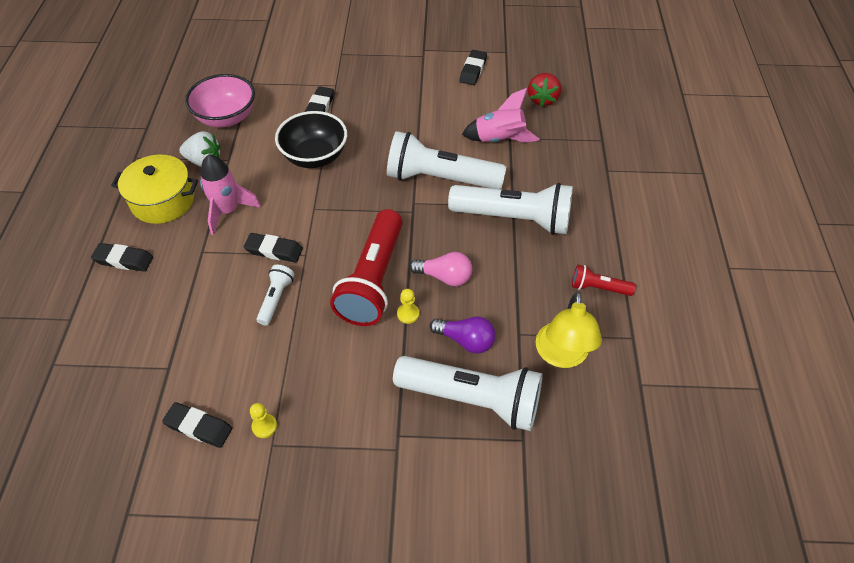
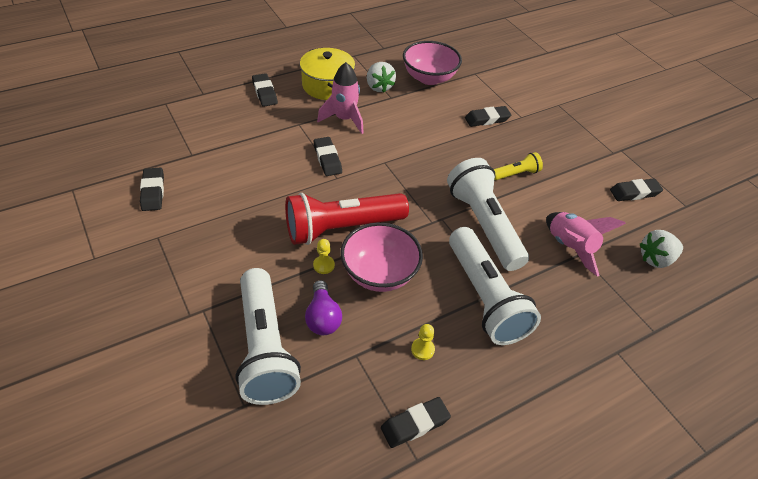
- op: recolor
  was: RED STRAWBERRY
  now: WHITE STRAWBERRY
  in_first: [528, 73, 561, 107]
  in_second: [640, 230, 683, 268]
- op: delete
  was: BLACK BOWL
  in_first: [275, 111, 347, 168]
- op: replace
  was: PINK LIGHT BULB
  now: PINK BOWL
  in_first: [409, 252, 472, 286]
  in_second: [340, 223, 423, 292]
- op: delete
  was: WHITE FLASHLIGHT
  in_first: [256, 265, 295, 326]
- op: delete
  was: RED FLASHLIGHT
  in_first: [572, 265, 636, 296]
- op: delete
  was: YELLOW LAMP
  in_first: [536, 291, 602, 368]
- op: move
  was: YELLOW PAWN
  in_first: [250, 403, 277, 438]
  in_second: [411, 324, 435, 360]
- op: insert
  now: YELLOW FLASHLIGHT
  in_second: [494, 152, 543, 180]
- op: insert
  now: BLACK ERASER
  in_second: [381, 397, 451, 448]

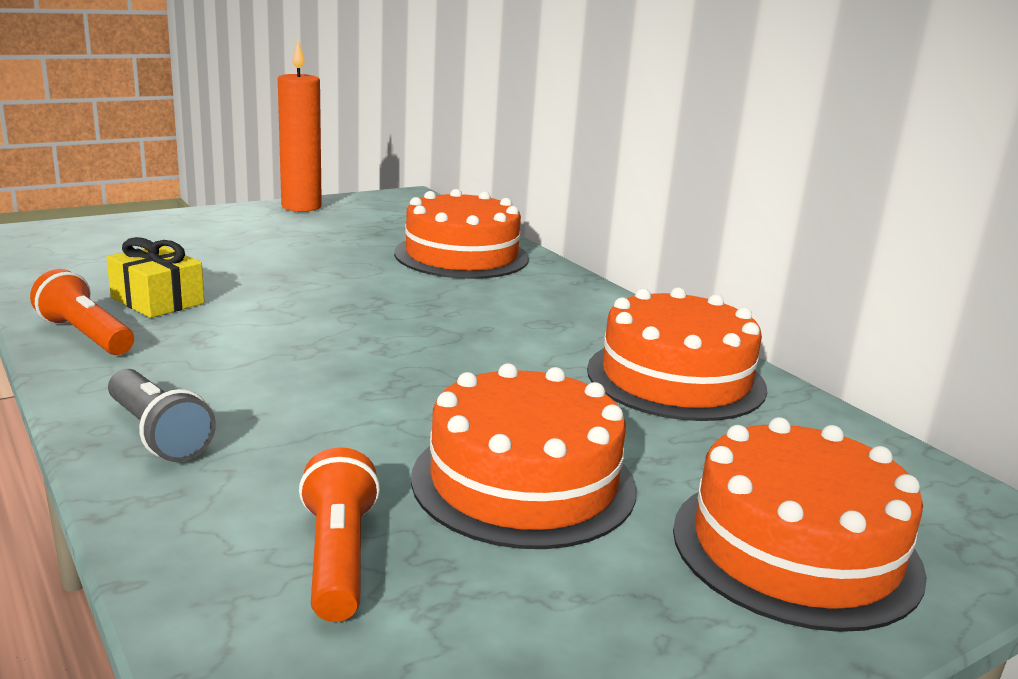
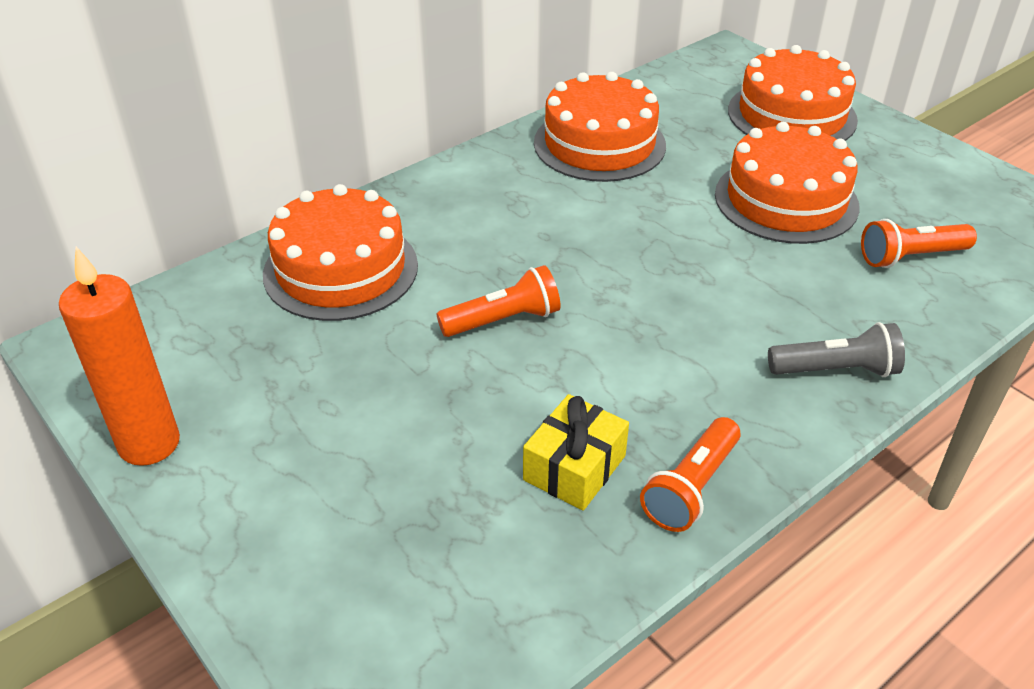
- op: rotate
  was: GREY FLASHLIGHT
  in_first: [108, 369, 216, 462]
  in_second: [768, 322, 905, 377]
  clockwise: 45
- op: insert
  now: ORANGE FLASHLIGHT
  in_second: [437, 265, 560, 337]

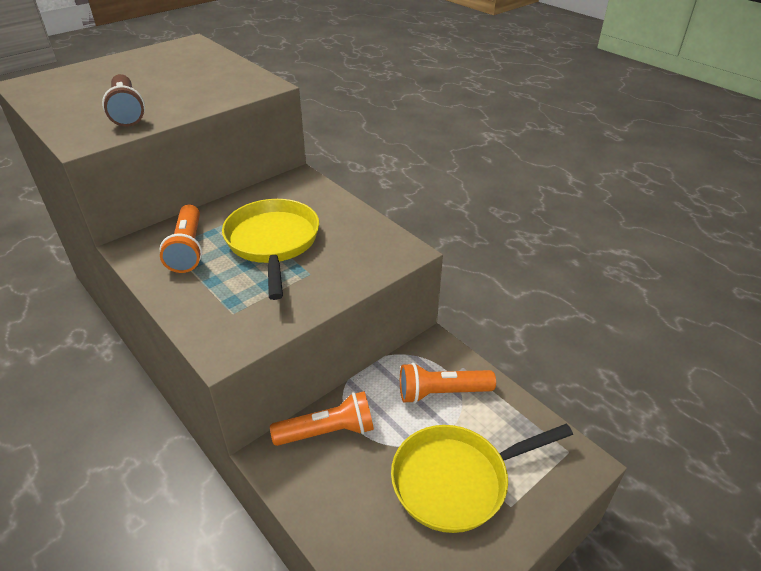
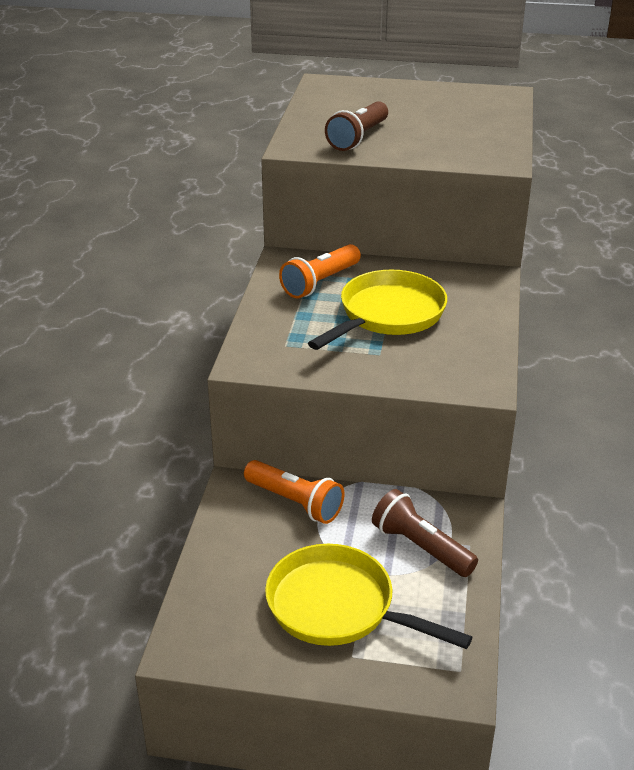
- op: recolor
  was: ORANGE FLASHLIGHT
  now: BROWN FLASHLIGHT
  in_first: [400, 363, 496, 404]
  in_second: [372, 489, 478, 577]

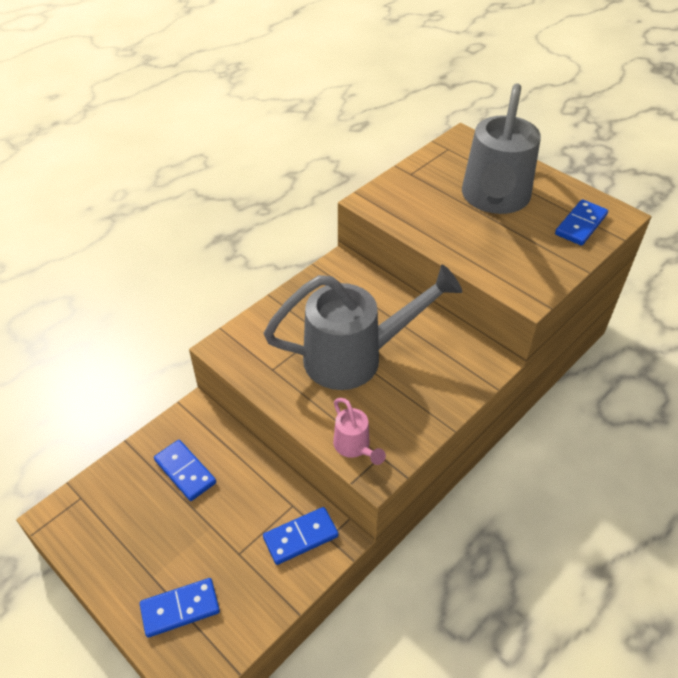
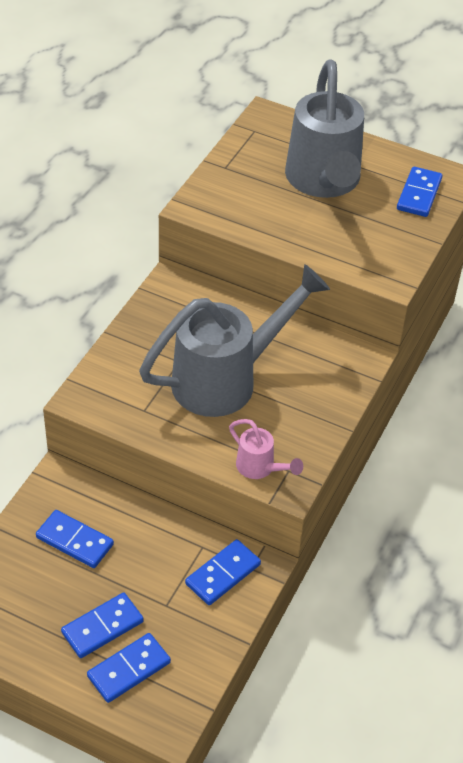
- op: insert
  now: BLUE DOMINO
  in_second: [61, 593, 144, 658]

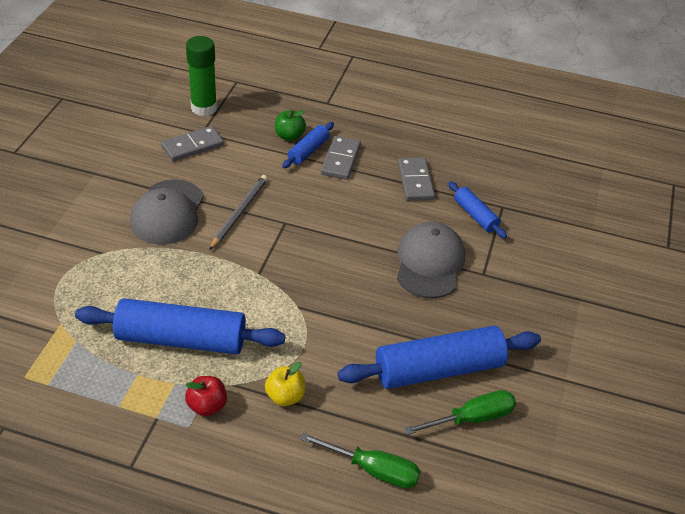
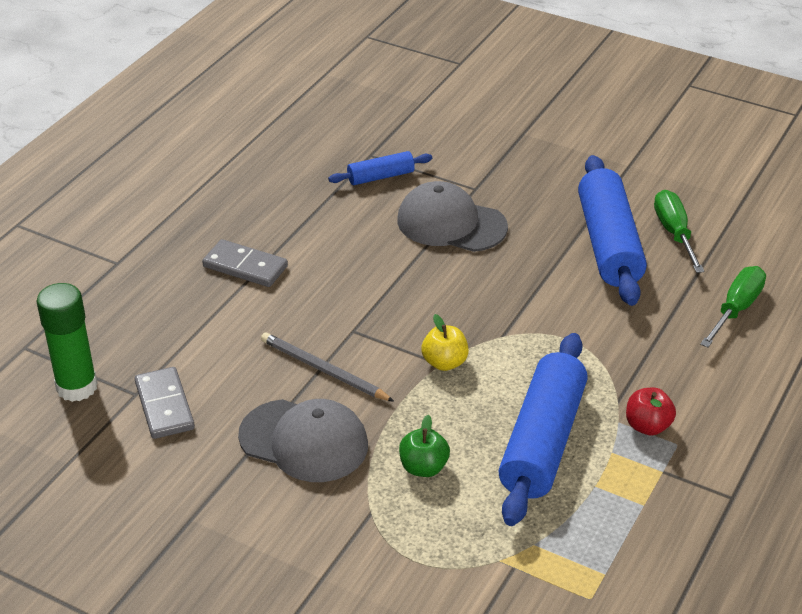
- op: move
  was: GREEN APPLE
  in_first: [275, 110, 306, 141]
  in_second: [399, 415, 450, 477]
- op: delete
  was: BLUE ROLLING PIN
  in_first: [282, 122, 334, 168]
- op: delete
  was: GREY DOMINO
  in_first: [398, 158, 435, 201]
- op: move
  was: YELLOW APPLE
  in_first: [265, 362, 305, 406]
  in_second: [421, 314, 469, 371]

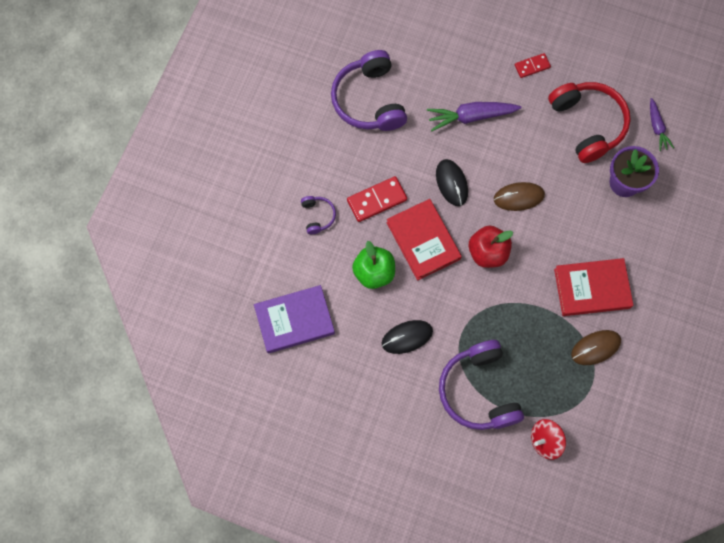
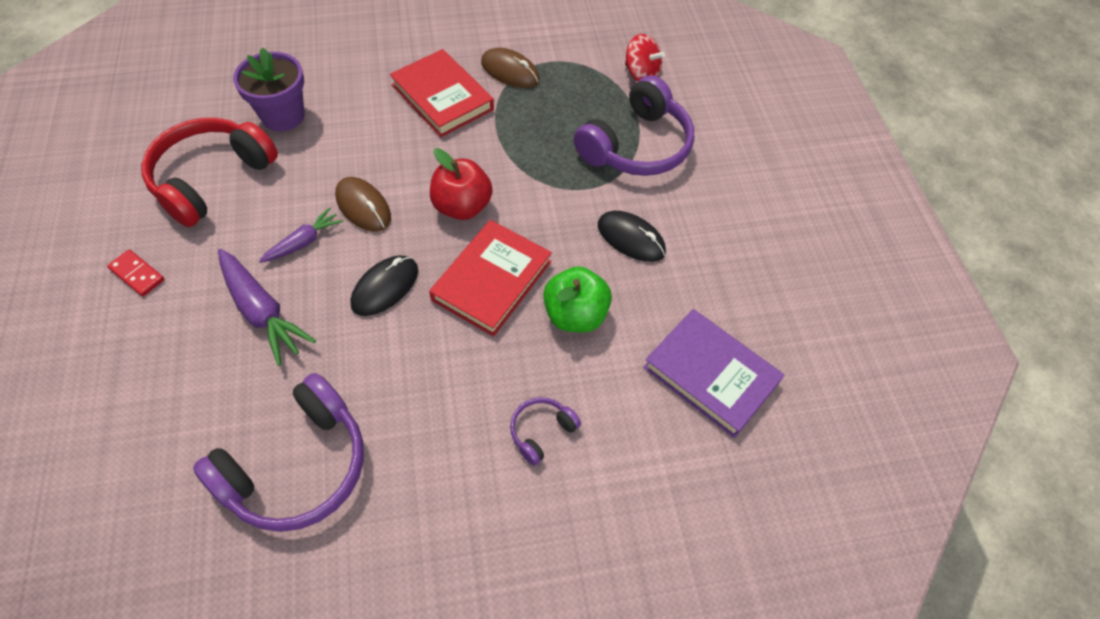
- op: move
  was: PURPLE CARROT
  in_first: [650, 98, 674, 151]
  in_second: [259, 207, 343, 263]
- op: delete
  was: RED DOMINO
  in_first: [347, 176, 407, 222]

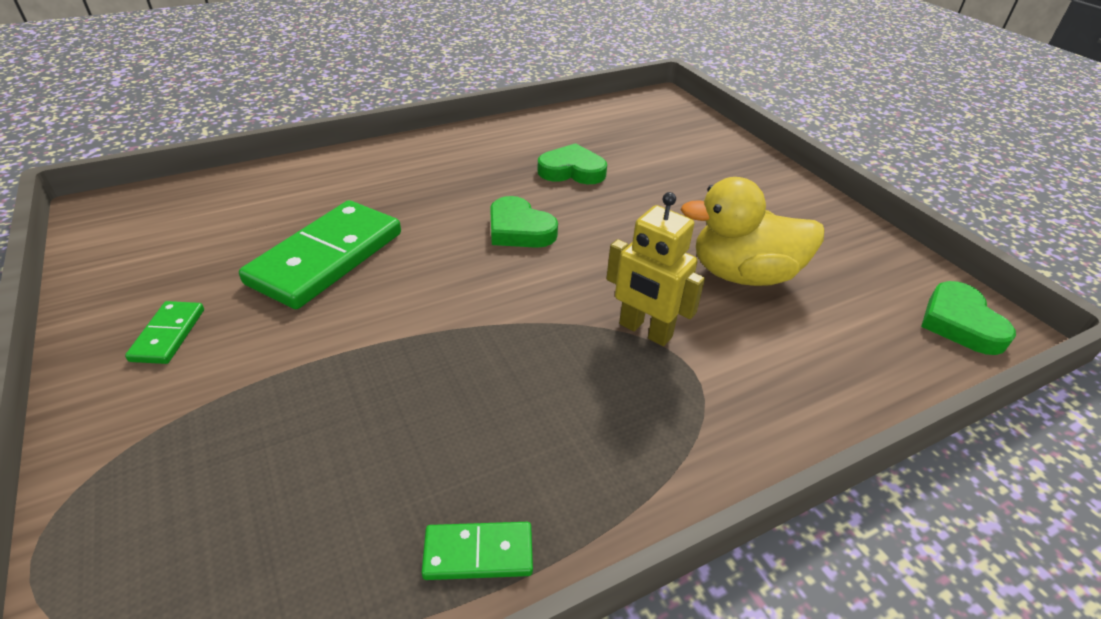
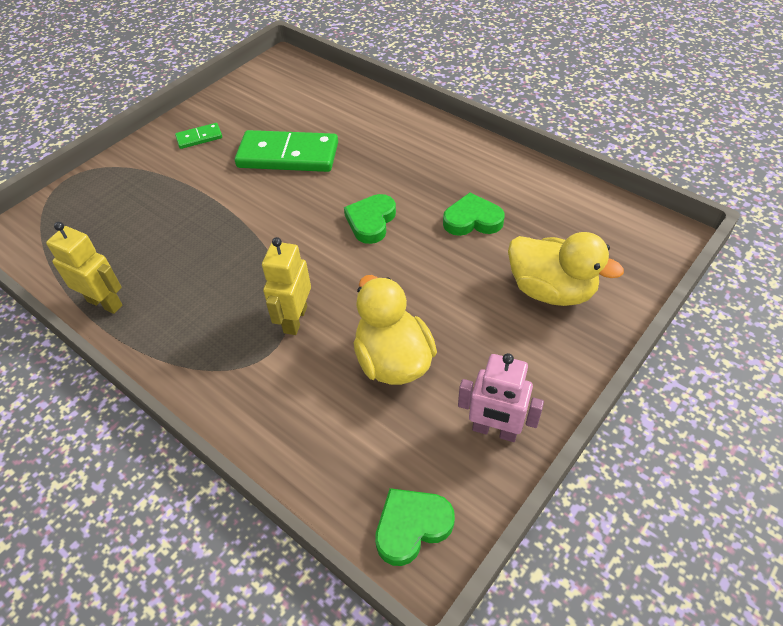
- op: rotate
  was: GREEN HEART
  in_first: [538, 143, 607, 184]
  in_second: [443, 193, 505, 236]
  clockwise: -75
- op: replace
  was: GREEN DOMINO
  now: YELLOW ROBOT
  in_first: [421, 522, 533, 580]
  in_second: [46, 222, 122, 314]
- op: insert
  now: YELLOW DUCK
  in_second: [508, 232, 624, 306]
- op: insert
  now: PINK ROBOT
  in_second: [458, 353, 544, 442]

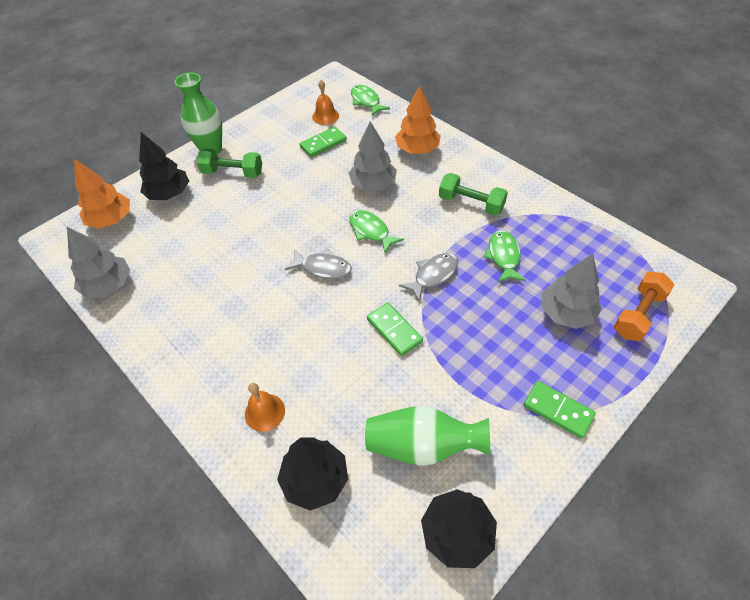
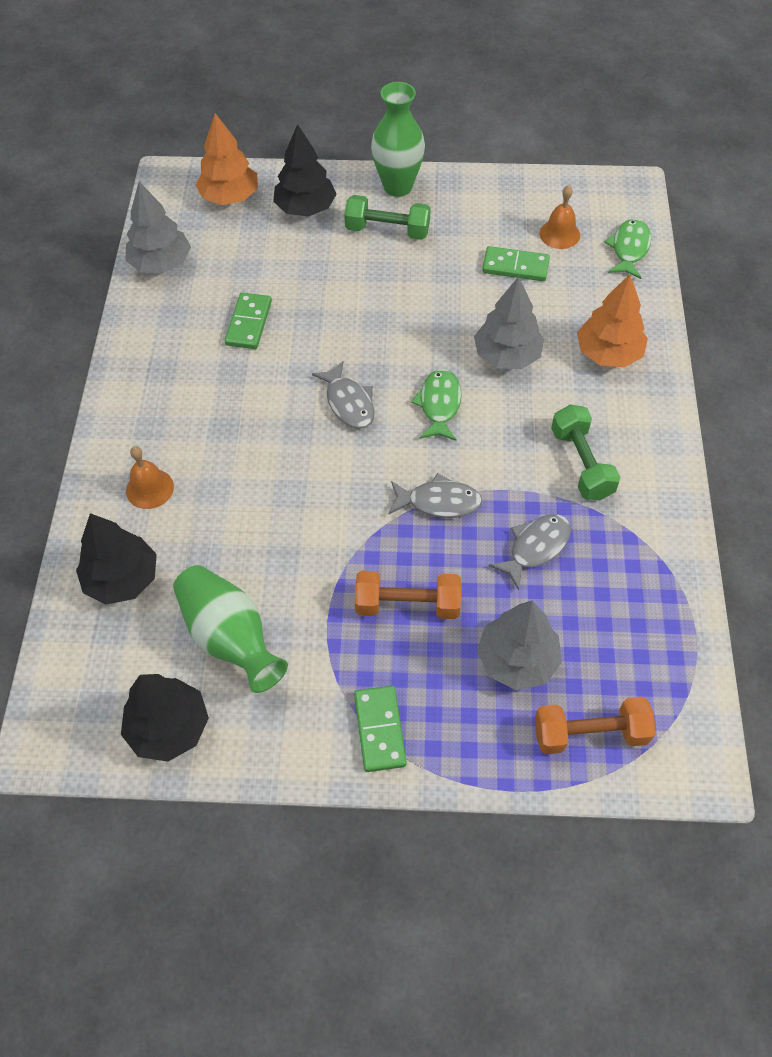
- op: rotate
  was: GREEN DUMBBELL
  in_first: [197, 149, 262, 178]
  in_second: [344, 195, 431, 240]
  clockwise: -45
- op: recolor
  was: GREEN FISH
  now: GREY FISH
  in_first: [484, 230, 526, 282]
  in_second: [489, 514, 571, 590]
- op: move
  was: GREEN DOMINO
  in_first: [367, 303, 423, 356]
  in_second: [225, 292, 272, 349]
- op: insert
  now: ORANGE DUMBBELL
  in_second: [355, 571, 461, 619]

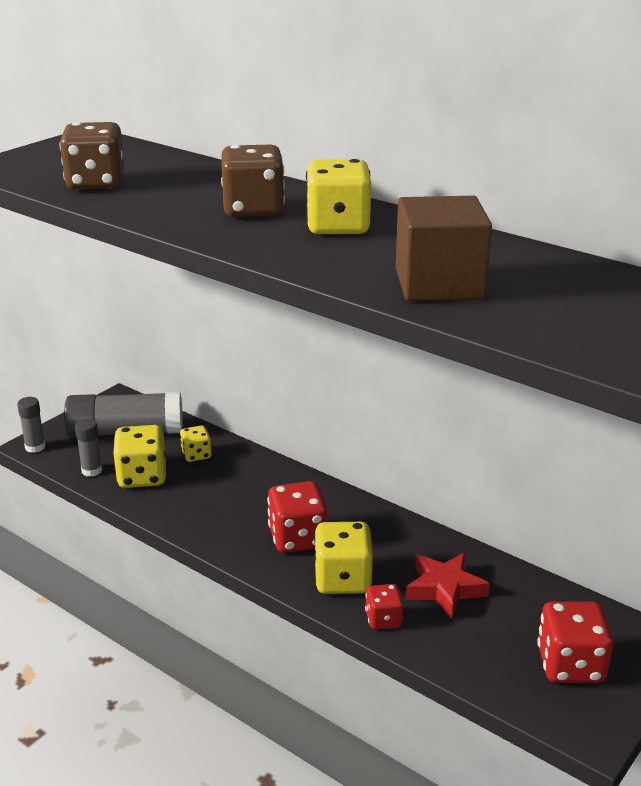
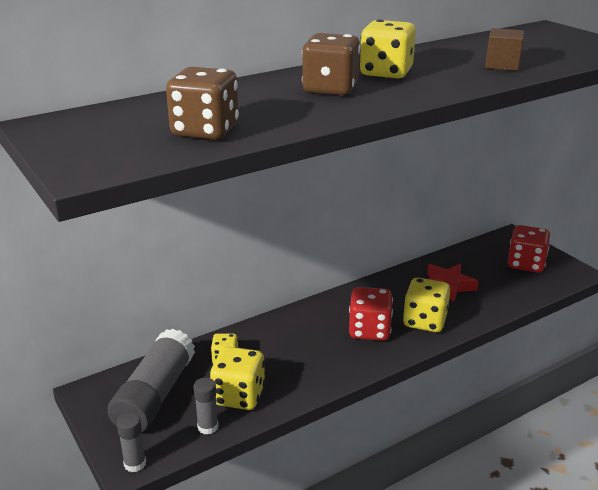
- op: resize
  was: BROWN CUBE
  in_first: [396, 196, 492, 301]
  in_second: [485, 28, 524, 71]
  ratio: 0.62
- op: delete
  was: RED DICE
  in_first: [365, 584, 403, 629]

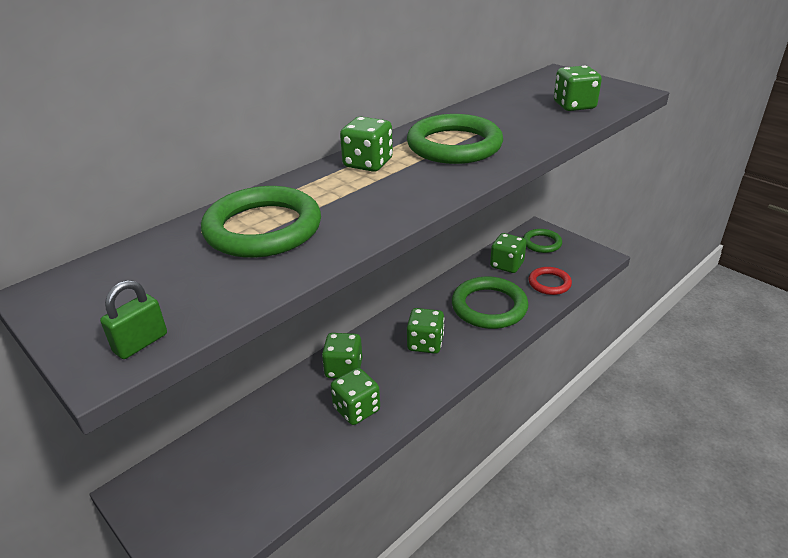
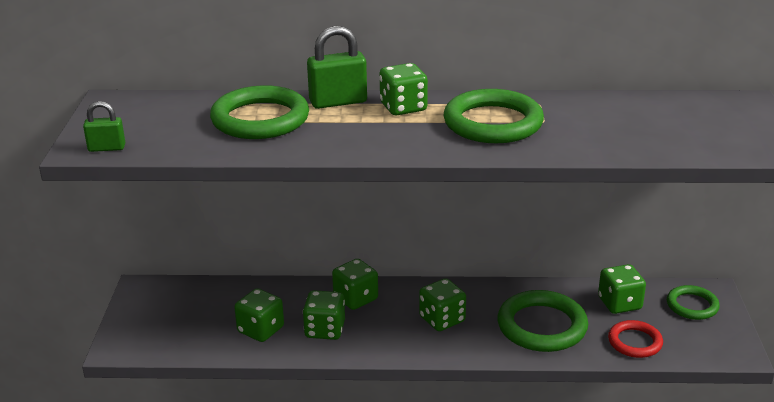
- op: move
  was: GREEN DICE
  in_first: [554, 66, 602, 111]
  in_second: [234, 288, 284, 342]
- op: insert
  now: GREEN PADLOCK
  in_second: [307, 26, 367, 109]

